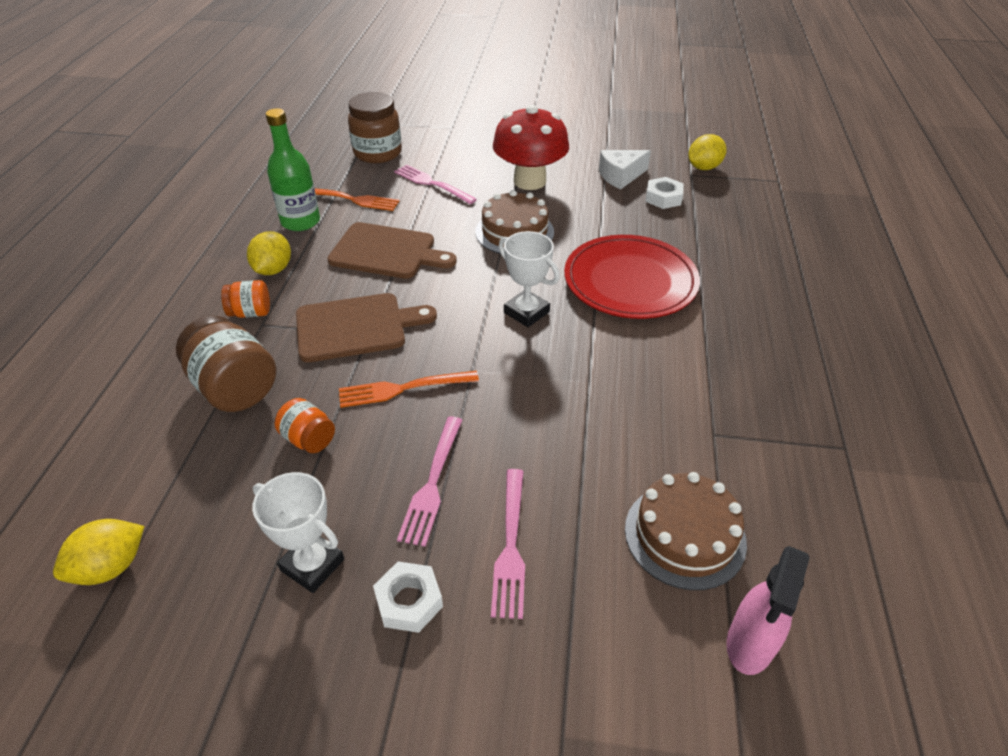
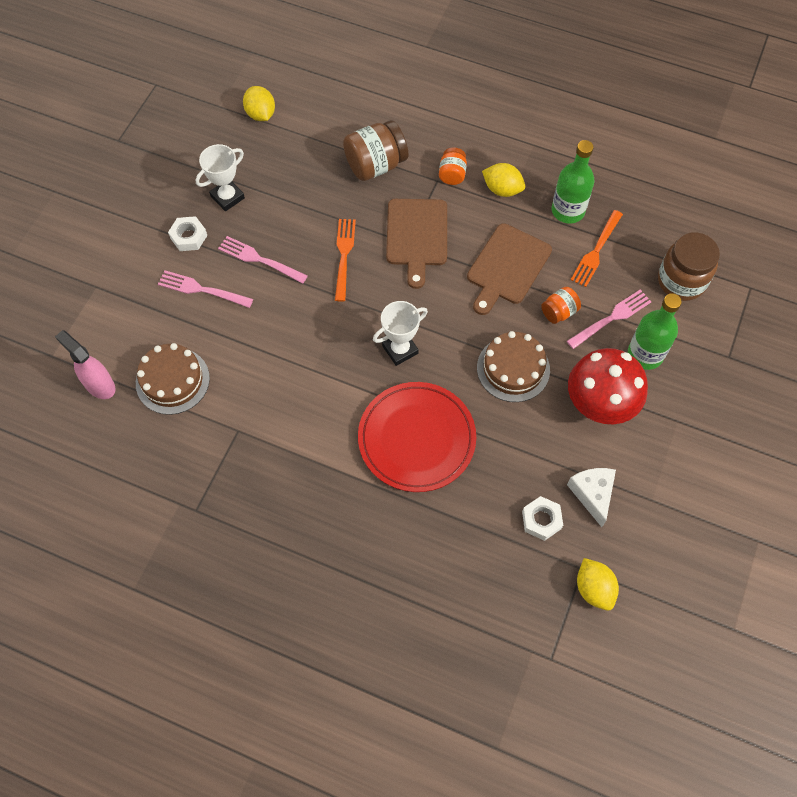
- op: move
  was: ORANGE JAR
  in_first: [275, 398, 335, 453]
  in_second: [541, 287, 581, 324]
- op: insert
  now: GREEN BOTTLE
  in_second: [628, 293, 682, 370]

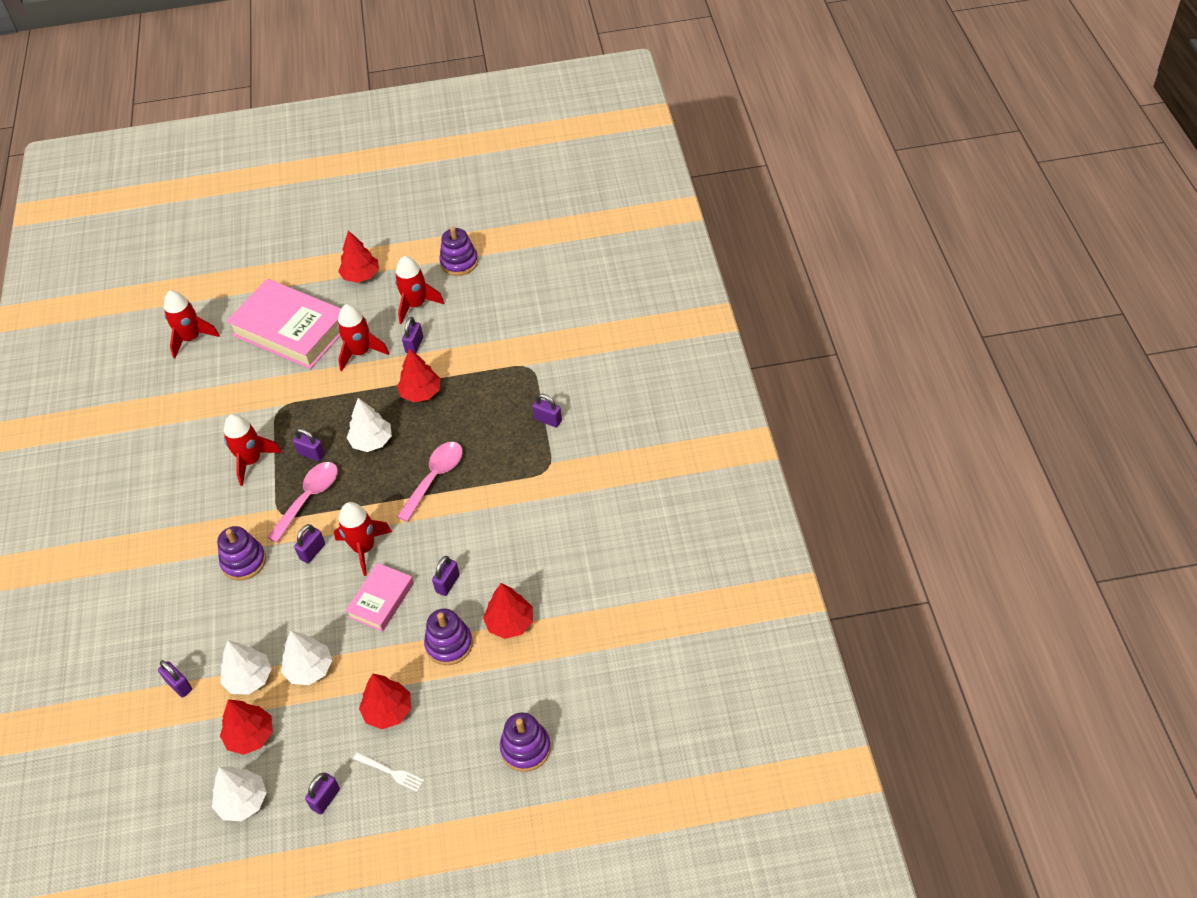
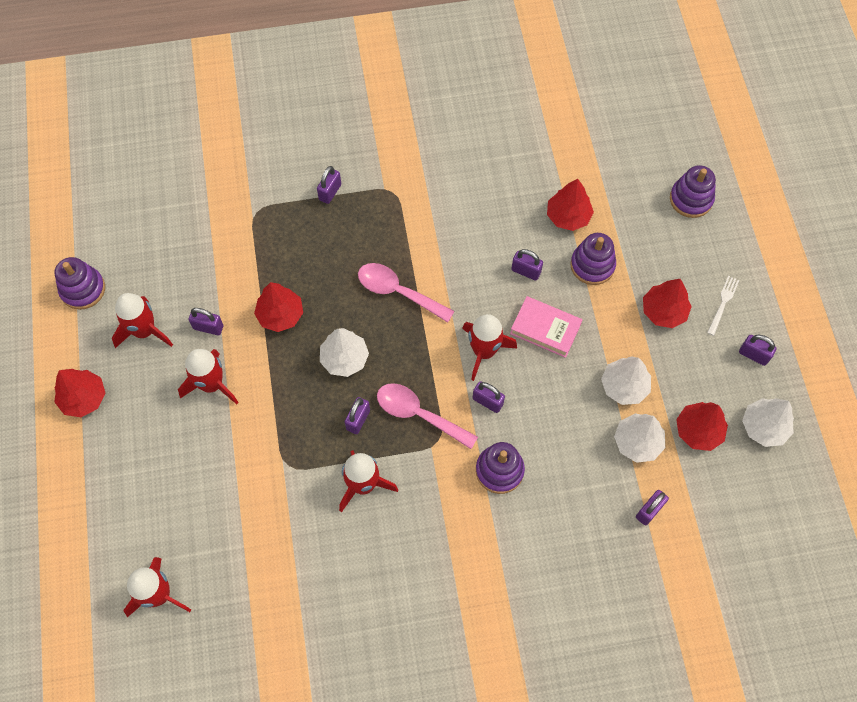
- op: delete
  was: PINK BOOK
  in_first: [226, 279, 341, 369]

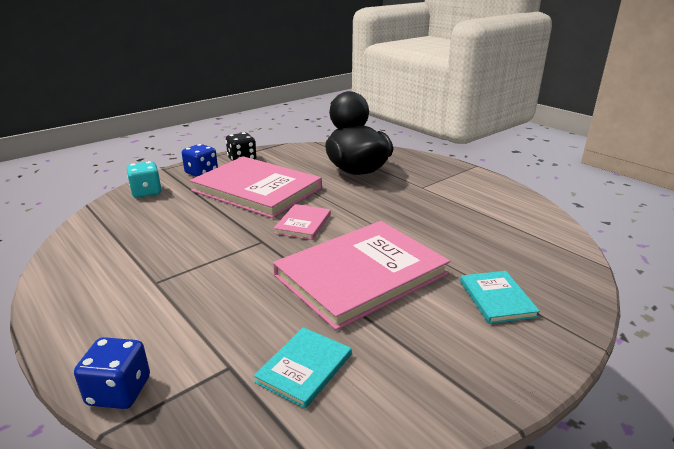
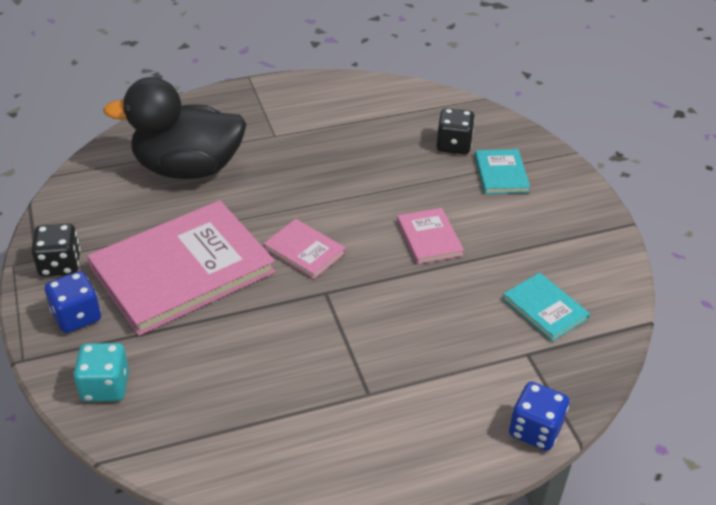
- op: resize
  was: PINK BOOK
  in_first: [273, 221, 450, 330]
  in_second: [397, 208, 464, 264]
  ratio: 0.46
- op: rotate
  was: TURQUOISE BOOK
  in_first: [460, 271, 540, 324]
  in_second: [475, 149, 530, 194]
  clockwise: 75
- op: insert
  now: BLACK DICE
  in_second: [436, 108, 475, 154]

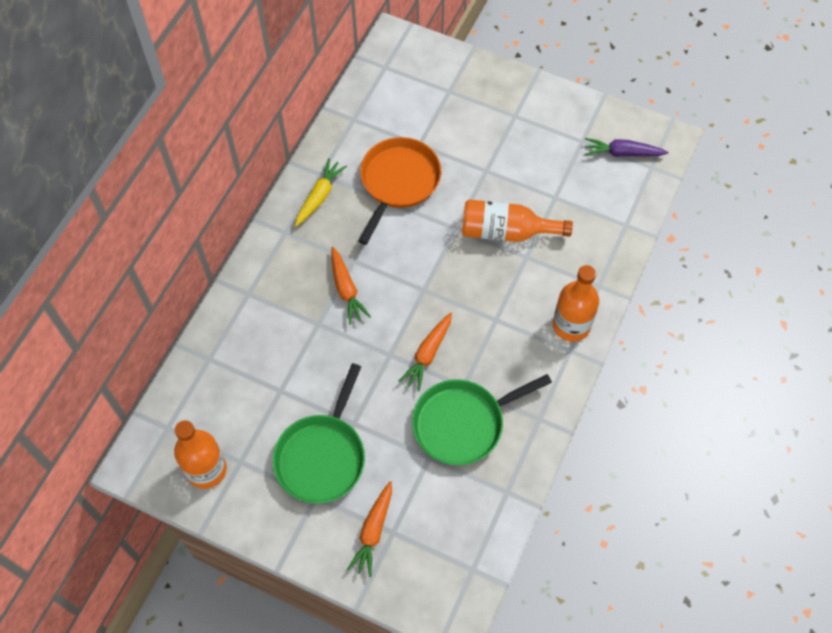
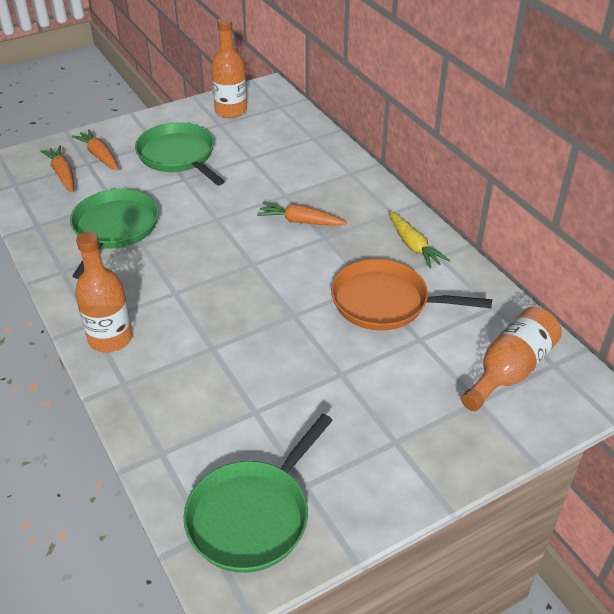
- op: rotate
  was: ORANGE PAN
  in_first: [358, 137, 441, 245]
  in_second: [331, 259, 492, 331]
  clockwise: 135
- op: replace
  was: PURPLE CARROT
  now: GREEN PAN
  in_first: [585, 138, 668, 157]
  in_second: [184, 414, 333, 573]
- op: move
  was: ORANGE BOTTLE
  in_first: [462, 199, 573, 242]
  in_second: [461, 307, 562, 411]
- op: move
  was: ORANGE CARROT
  in_first: [399, 312, 452, 391]
  in_second: [40, 145, 74, 192]

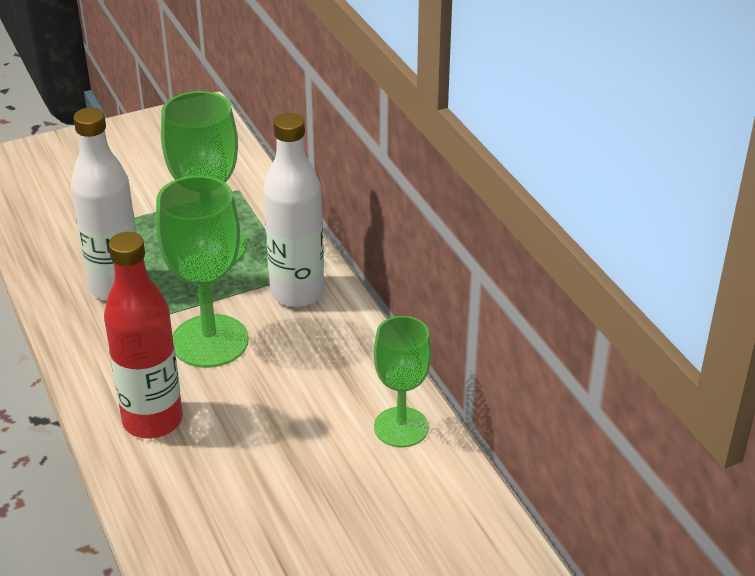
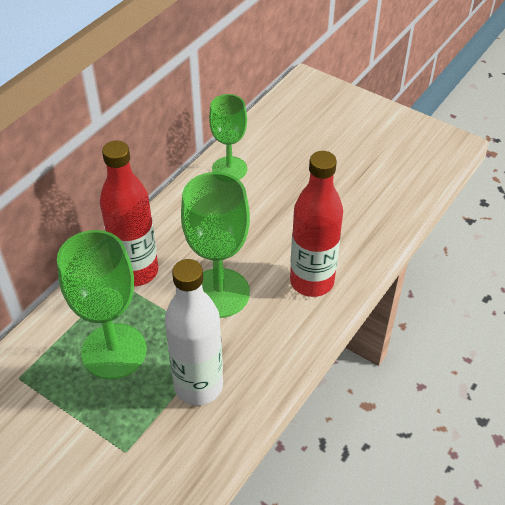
- op: recolor
  was: WHITE BOTTLE
  now: RED BOTTLE
  in_first: [263, 113, 324, 307]
  in_second: [100, 140, 158, 286]

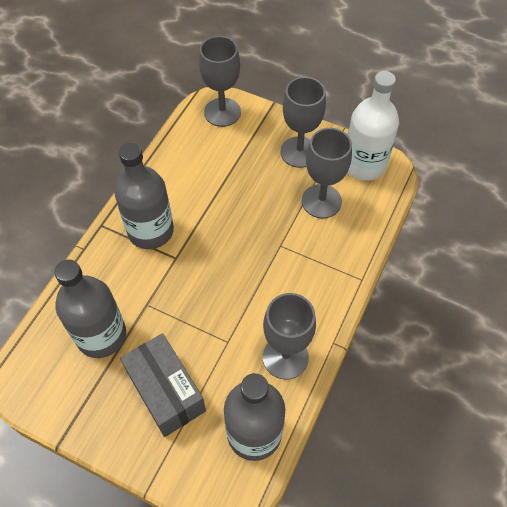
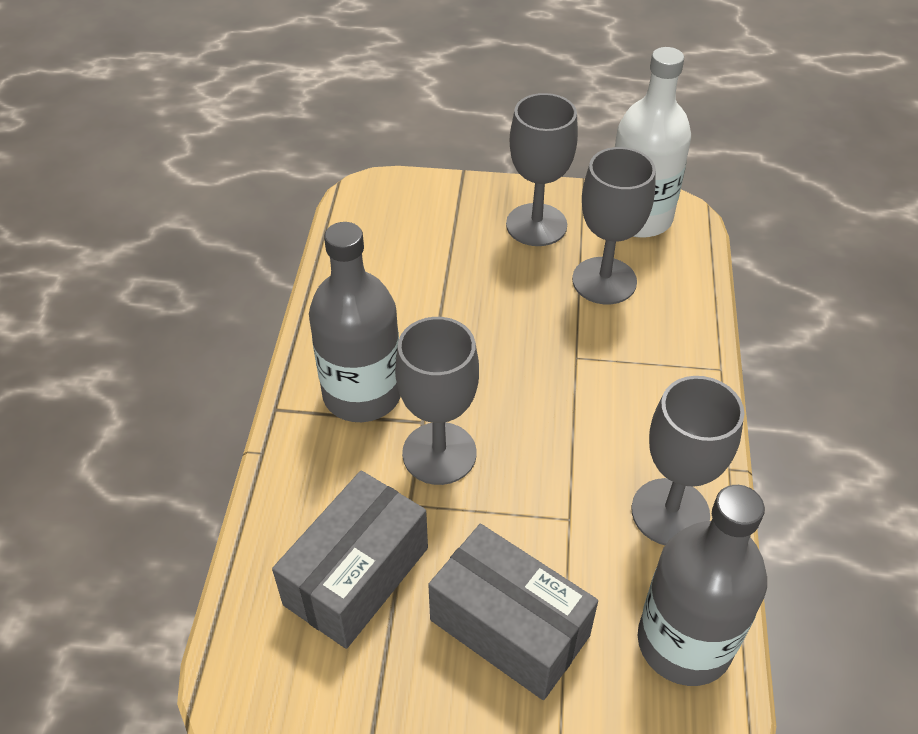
- op: move
  was: GREY GOBLET
  in_first: [199, 36, 241, 127]
  in_second: [395, 317, 479, 485]
- op: replace
  was: GREY BOTTLE
  now: GREY BOX
  in_first: [54, 259, 126, 358]
  in_second: [272, 470, 428, 649]

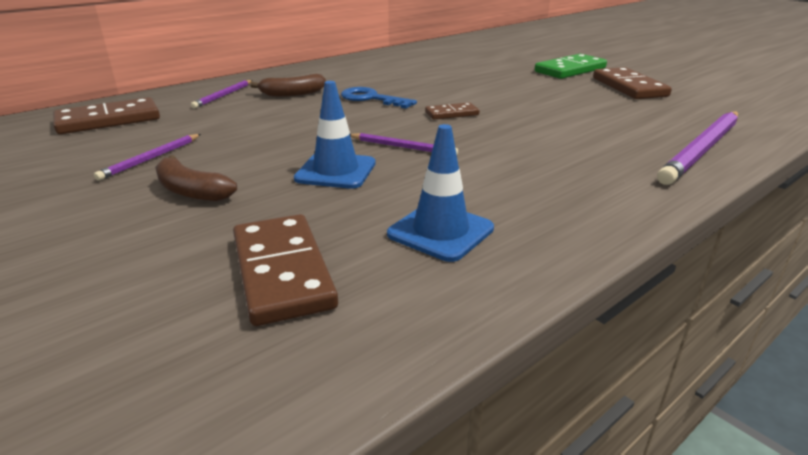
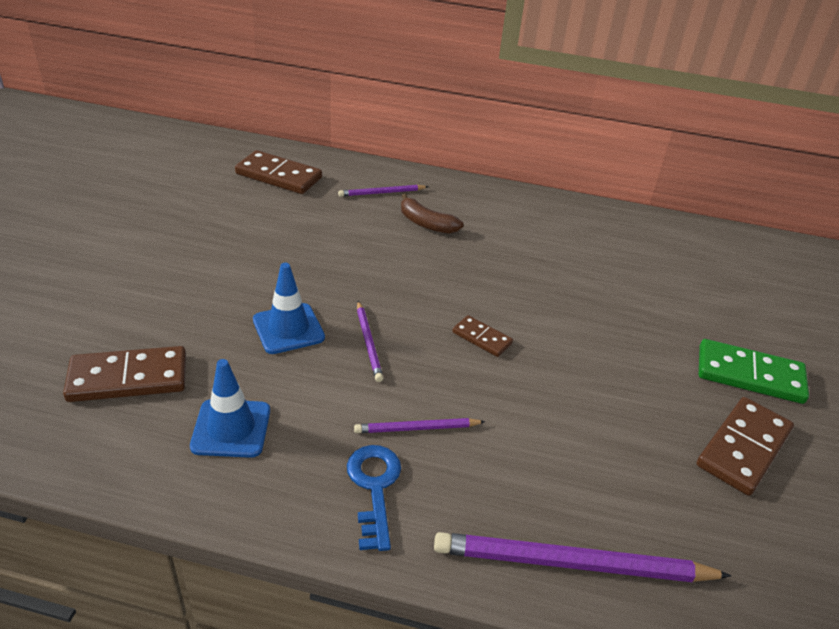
- op: move
  was: BLUE KEY
  in_first: [341, 87, 417, 109]
  in_second: [347, 445, 401, 551]
- op: move
  was: PURPLE PENCIL
  in_first: [94, 134, 201, 181]
  in_second: [354, 418, 485, 433]
- op: delete
  was: BROWN BANANA
  in_first: [155, 155, 237, 202]
- op: rotate
  was: BROWN DOMINO
  in_first: [233, 214, 338, 326]
  in_second: [63, 346, 186, 402]
  clockwise: 45

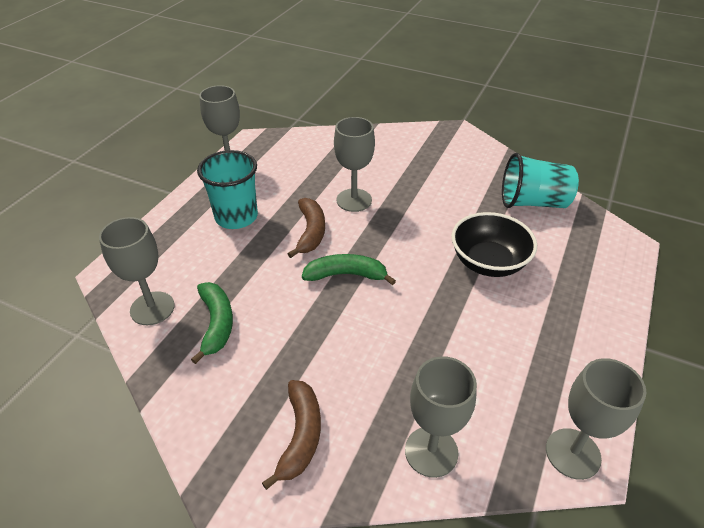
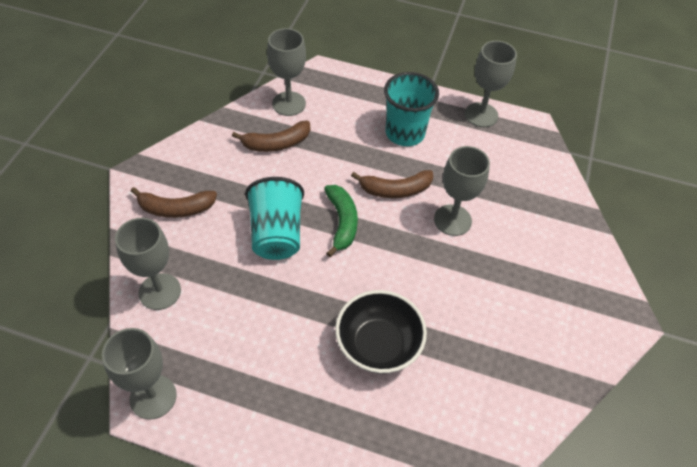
- op: move
  was: TURQUOISE CUP
  in_first: [502, 153, 579, 208]
  in_second: [245, 177, 304, 260]
- op: recolor
  was: GREEN BANANA
  now: BROWN BANANA
  in_first: [191, 282, 233, 364]
  in_second: [232, 120, 310, 152]

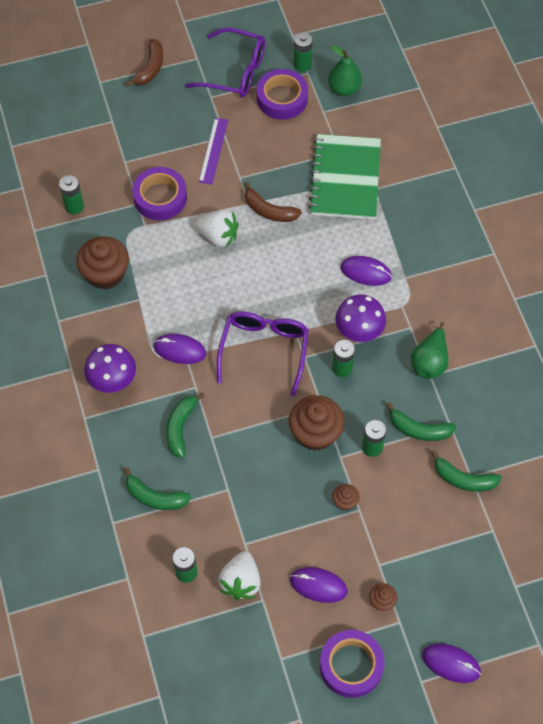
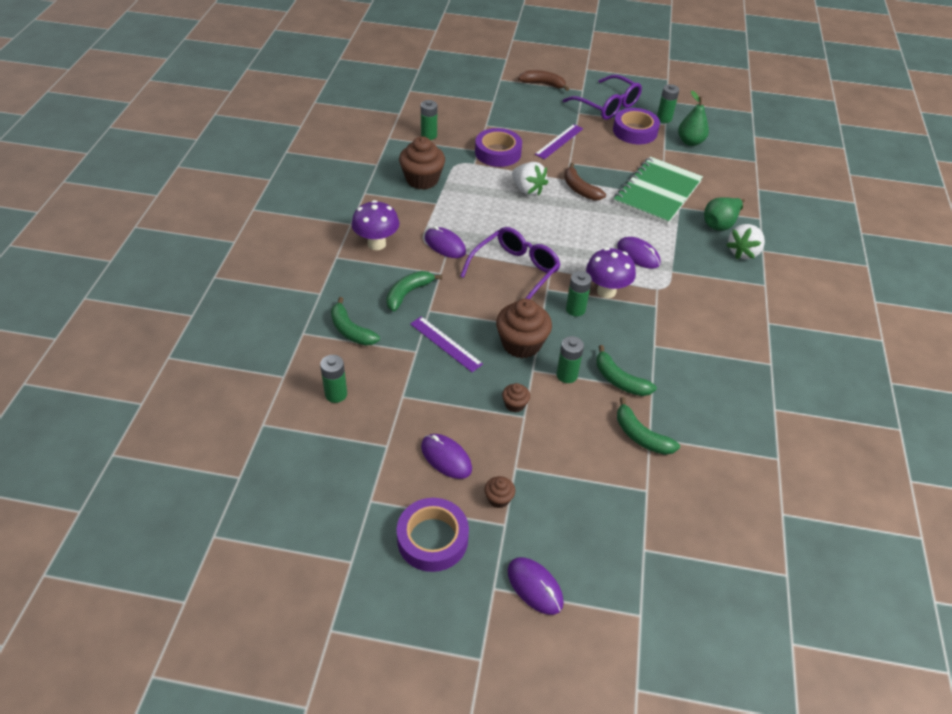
- op: rotate
  was: BROWN BANANA
  in_first: [125, 39, 163, 87]
  in_second: [518, 70, 569, 91]
  clockwise: -120
- op: move
  was: GREEN PEAR
  in_first: [411, 322, 448, 379]
  in_second: [704, 197, 745, 231]
- op: move
  was: WHITE STRAWBERRY
  in_first: [218, 551, 261, 600]
  in_second: [726, 224, 765, 259]
- op: insert
  now: PURPLE RULER
  in_second: [410, 316, 483, 372]

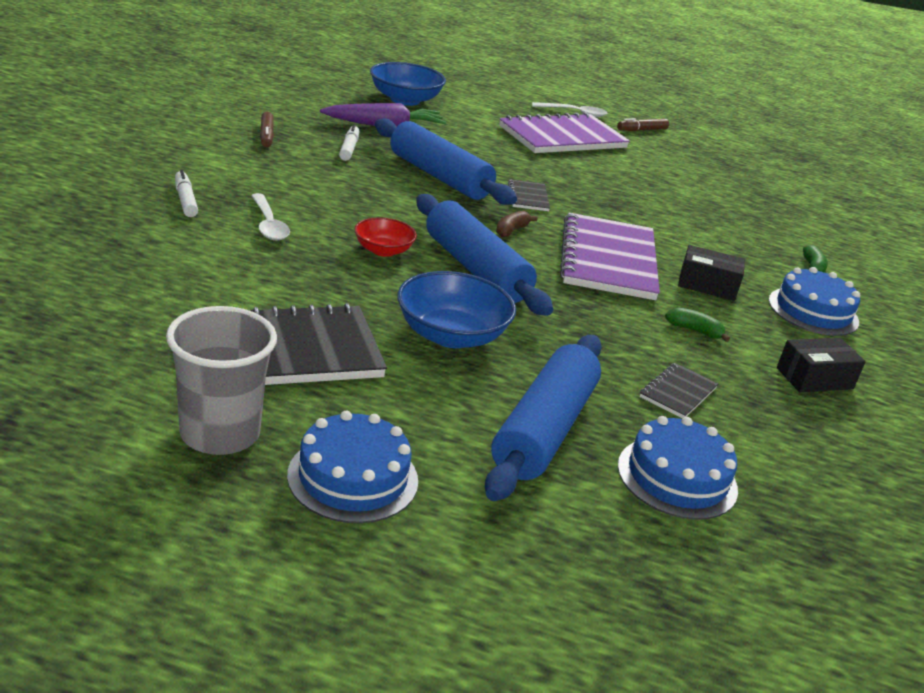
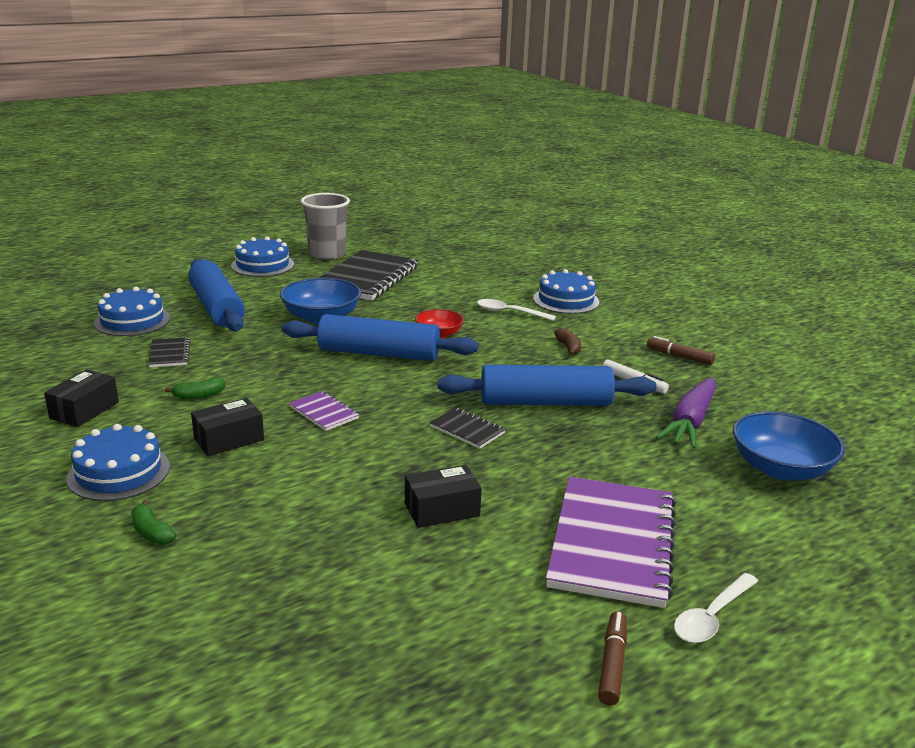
- op: replace
  was: WHITE MARKER
  now: BLUE CAKE
  in_first: [175, 170, 198, 217]
  in_second: [533, 269, 599, 314]
- op: move
  was: BROWN BANANA
  in_first: [496, 211, 538, 237]
  in_second: [554, 328, 581, 355]
- op: resize
  was: PURPLE NOTEBOOK
  in_first: [560, 213, 660, 300]
  in_second: [289, 391, 359, 431]
  ratio: 0.45
- op: insert
  now: BLACK BOX
  in_second: [405, 465, 482, 528]

